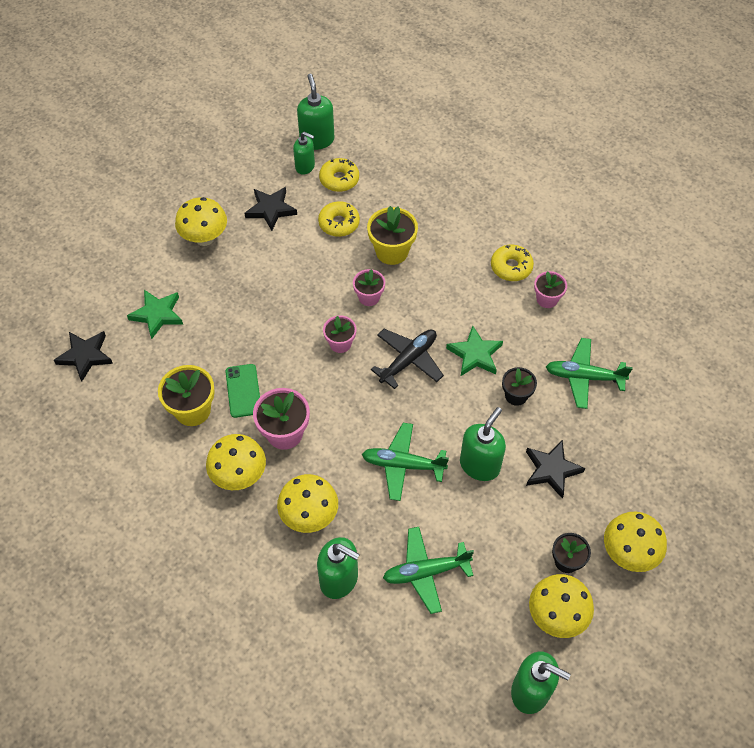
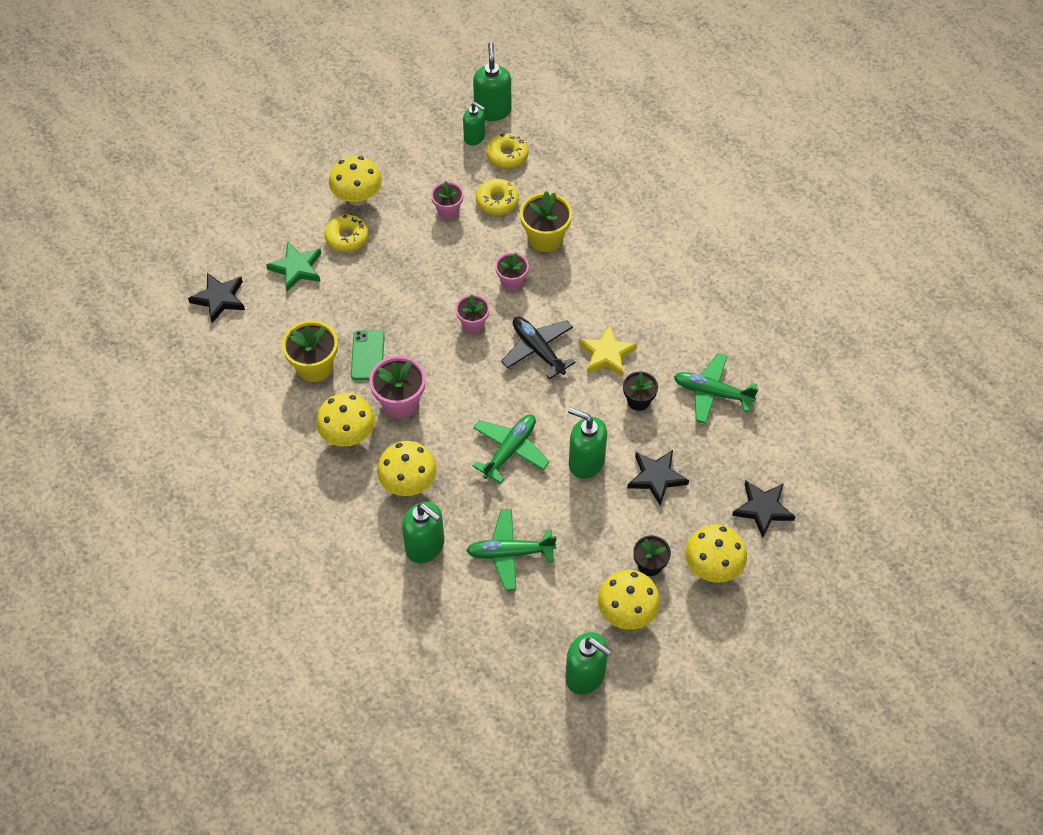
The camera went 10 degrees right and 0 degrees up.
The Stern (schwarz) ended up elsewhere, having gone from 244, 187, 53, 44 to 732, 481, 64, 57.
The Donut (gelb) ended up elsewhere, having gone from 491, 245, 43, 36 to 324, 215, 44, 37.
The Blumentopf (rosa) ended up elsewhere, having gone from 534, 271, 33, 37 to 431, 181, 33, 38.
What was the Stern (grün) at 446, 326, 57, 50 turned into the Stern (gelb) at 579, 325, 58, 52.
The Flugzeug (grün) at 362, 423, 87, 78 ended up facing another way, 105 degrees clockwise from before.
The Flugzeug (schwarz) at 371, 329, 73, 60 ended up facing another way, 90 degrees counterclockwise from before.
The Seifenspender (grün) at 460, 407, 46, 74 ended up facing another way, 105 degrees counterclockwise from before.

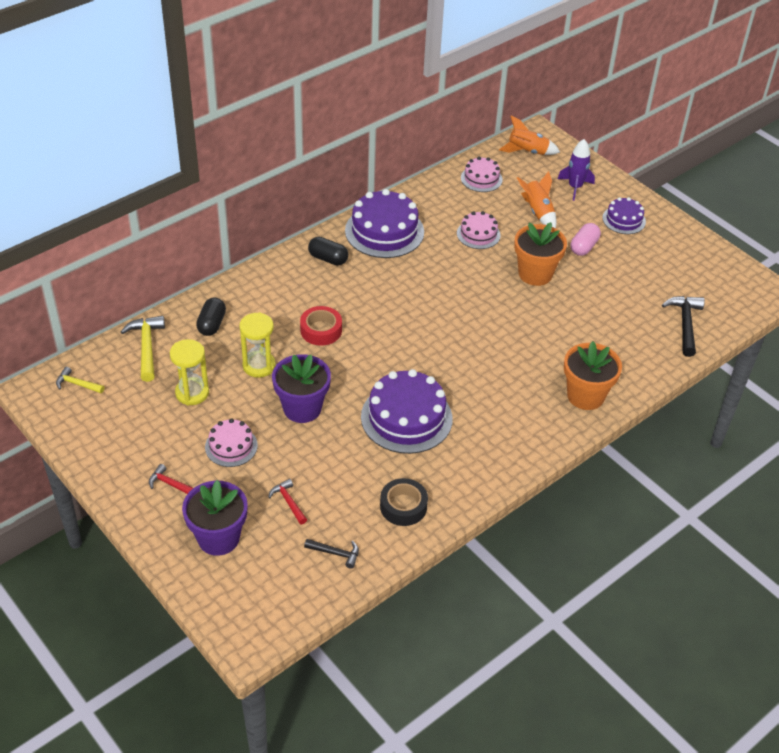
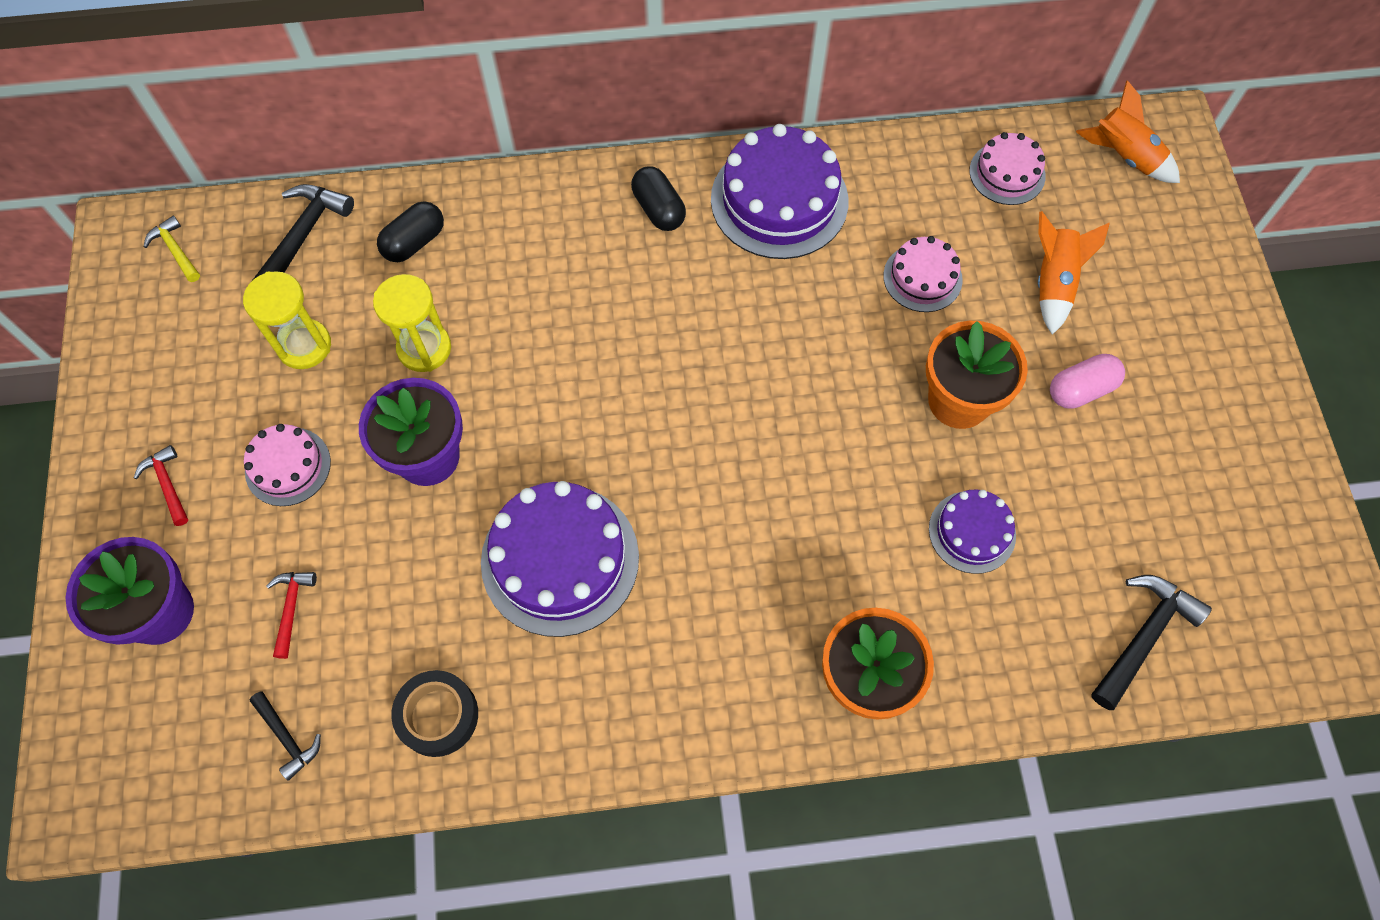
The camera went 35 degrees right and 20 degrees up.
The second view lost the Klebeband (rot) at 300, 306, 42, 40.
The second view lost the Rakete (lila) at 558, 139, 37, 62.
The Kuchen (lila) ended up elsewhere, having gone from 602, 197, 44, 37 to 929, 490, 87, 84.
What was the Hammer (gelb) at 121, 316, 44, 66 turned into the Hammer (schwarz) at 253, 184, 101, 95.

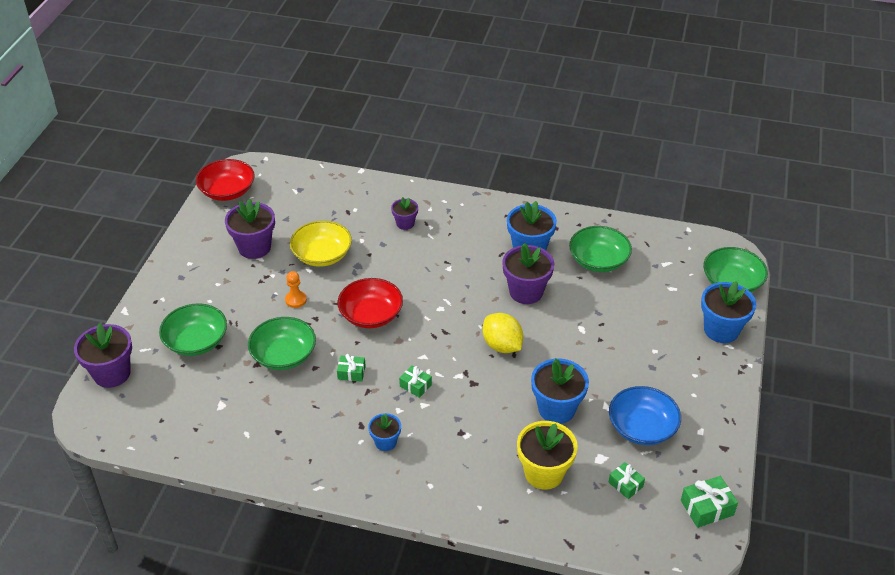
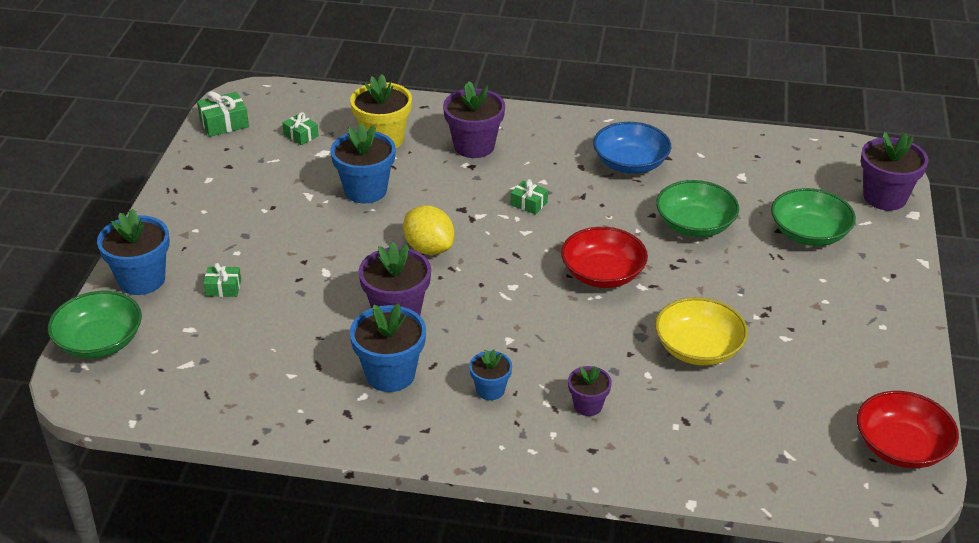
The camera went 175 degrees right and 5 degrees down.
The second view lost the Bauer (orange) at 285, 271, 22, 37.
The second view lost the Schüssel (grün) at 569, 226, 63, 46.
The Blumentopf (lila) ended up elsewhere, having gone from 225, 199, 50, 60 to 443, 81, 62, 77.
The Geschenk (grün) ended up elsewhere, having gone from 337, 354, 29, 28 to 203, 263, 38, 34.
The Blumentopf (blau) ended up elsewhere, having gone from 368, 413, 33, 38 to 469, 350, 43, 50.
The Schüssel (blau) ended up elsewhere, having gone from 609, 386, 72, 59 to 593, 122, 78, 52.

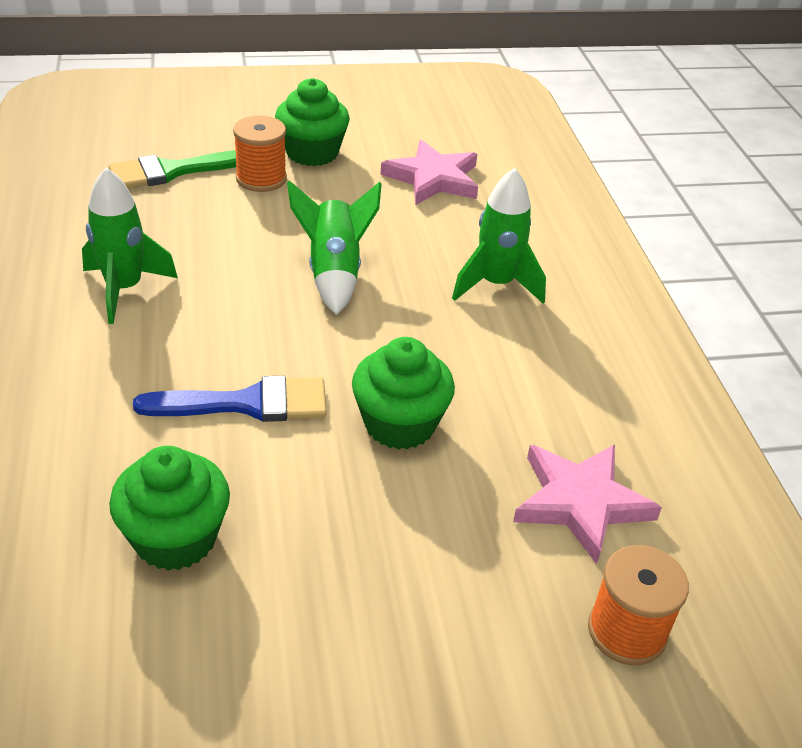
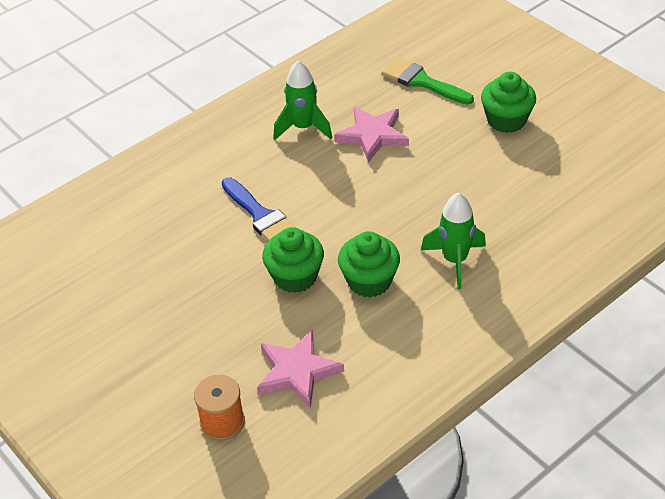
The camera went 65 degrees right and 5 degrees up.
The second view lost the Garnrolle (orange) at 233, 116, 54, 76.
The second view lost the Rakete (grün) at 287, 180, 95, 135.
The Muffin (grün) ended up elsewhere, having gone from 109, 446, 121, 125 to 338, 231, 62, 66.
The Stern (rosa) ended up elsewhere, having gone from 381, 140, 97, 65 to 334, 107, 75, 55.

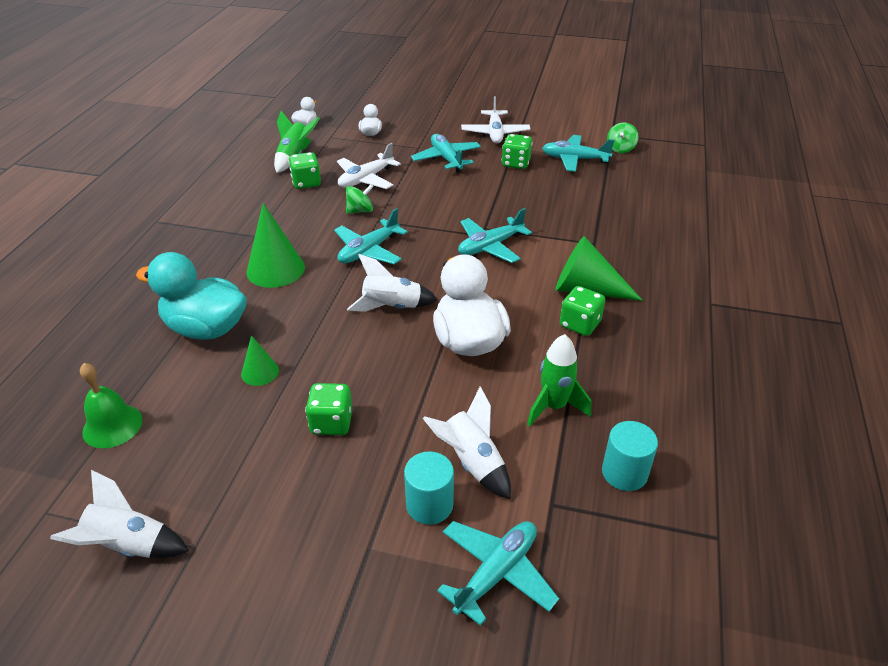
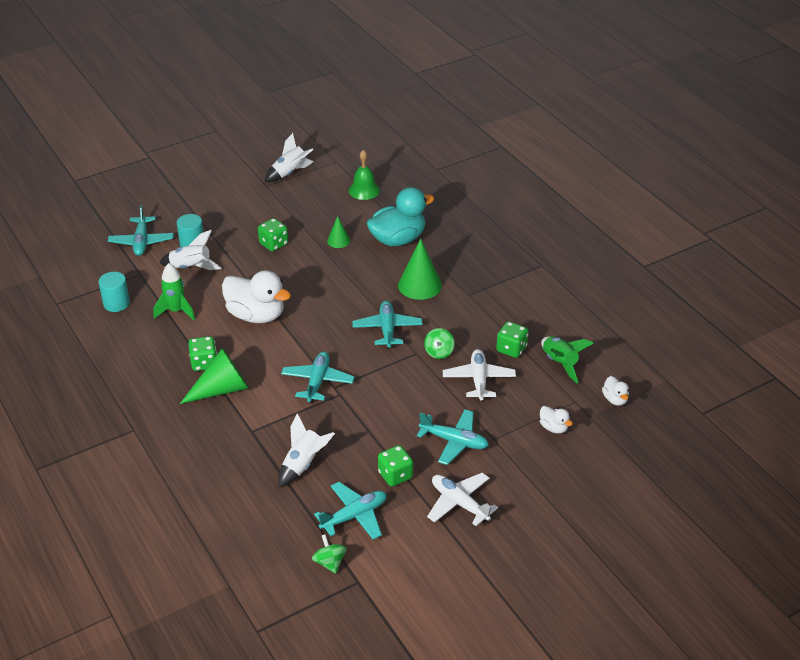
The camera went 135 degrees right and 0 degrees up.
The Rakete (weiß) ended up elsewhere, having gone from 347, 254, 91, 58 to 278, 413, 57, 74.

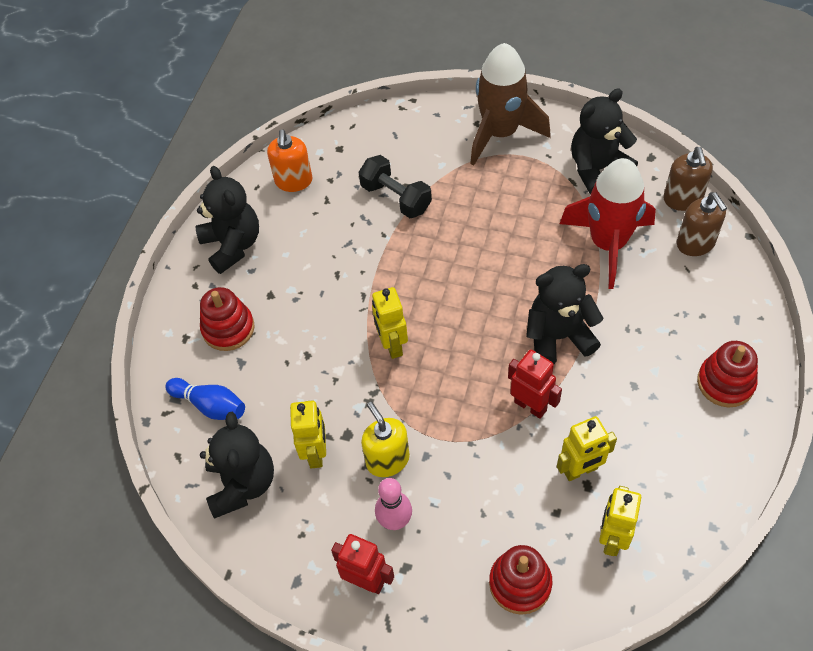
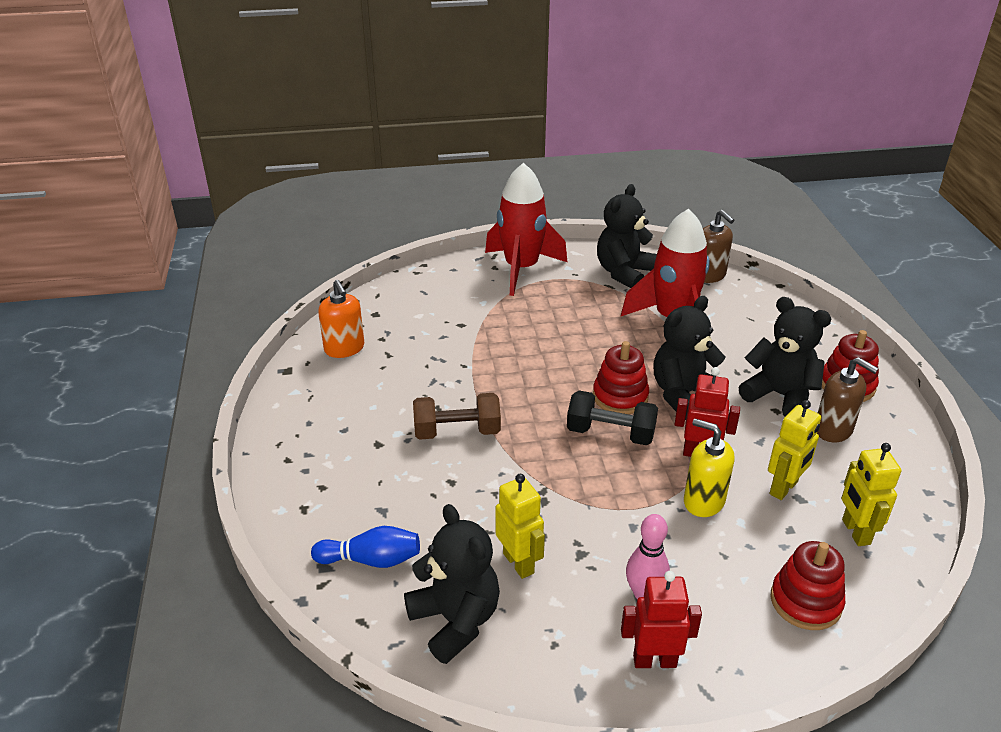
The camera went 30 degrees left and 20 degrees down.
The second view lost the Roboter (gelb) at 372, 287, 36, 72.
The second view gained the Hantel (braun) at 413, 393, 88, 47.
The Teddybär (schwarz) ended up elsewhere, having gone from 195, 166, 64, 108 to 739, 297, 93, 120.
The Stapelspielzeug (rot) ended up elsewhere, having gone from 200, 287, 55, 64 to 593, 341, 56, 73.
The Hantel (schwarz) ended up elsewhere, having gone from 359, 155, 73, 63 to 567, 391, 91, 54.
The Seifenspender (gelb) ended up elsewhere, having gone from 361, 402, 49, 75 to 684, 419, 51, 98.
The Seifenspender (braun) ended up elsewhere, having gone from 677, 192, 50, 64 to 817, 357, 62, 85.
What was the Rakete (braun) at 470, 43, 81, 122 turned into the Rakete (rot) at 485, 163, 82, 133.

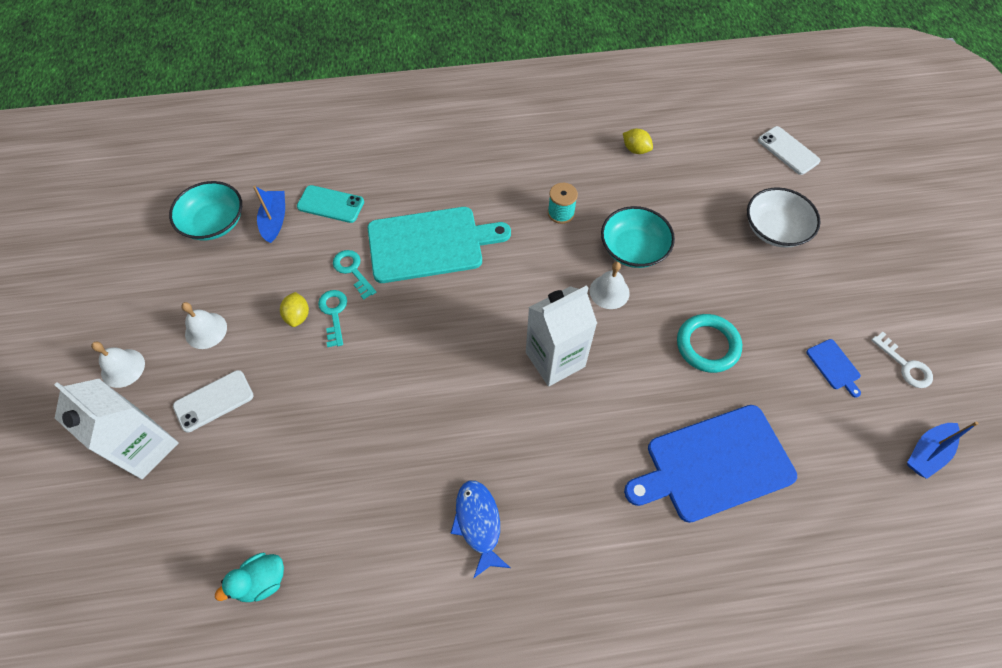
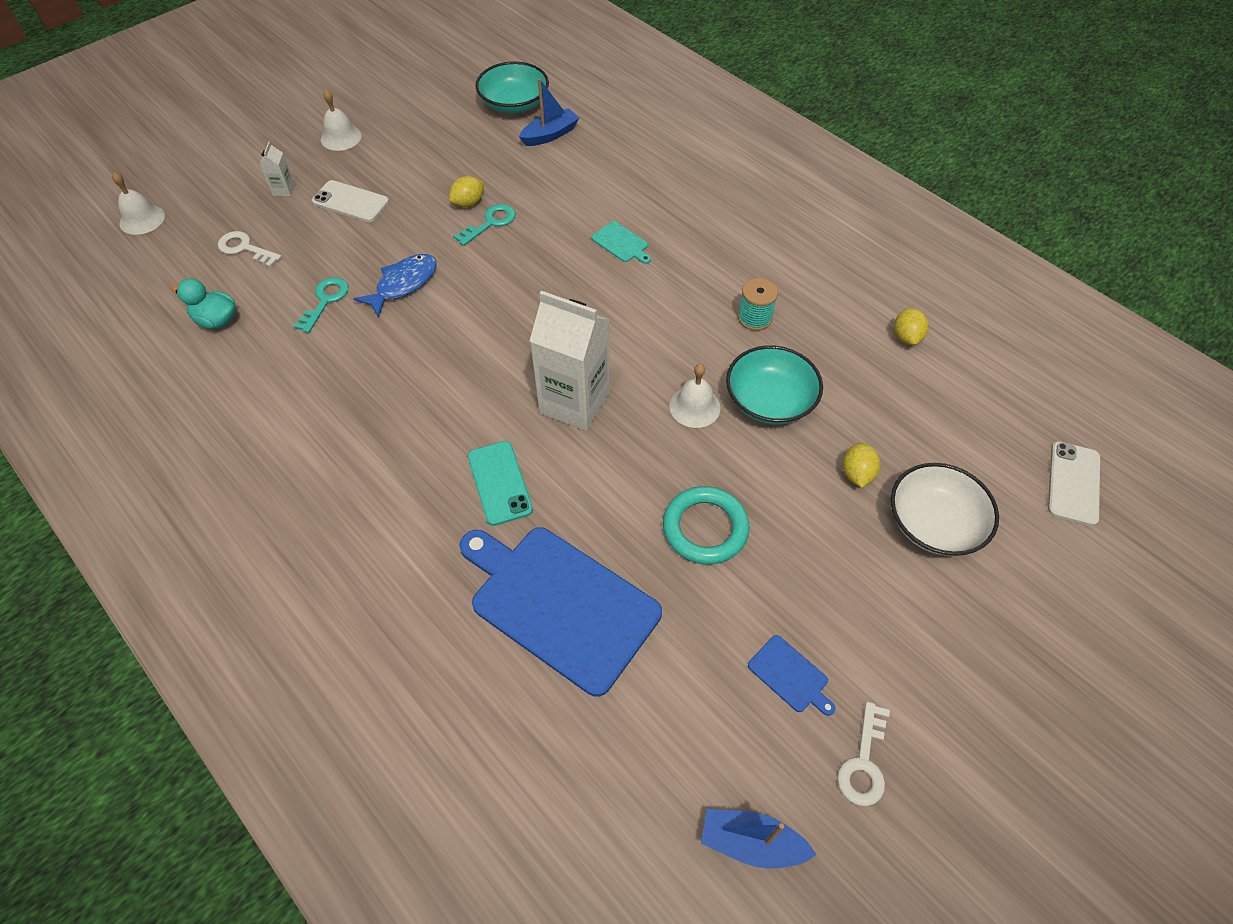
The camera went 55 degrees right and 5 degrees down.
The second view gained the Schlüssel (weiß) at 218, 231, 64, 37.
The second view gained the Zitrone (gelb) at 843, 442, 38, 46.
The Glocke (weiß) ended up elsewhere, having gone from 181, 302, 46, 47 to 112, 172, 53, 63.
The Handy (türkis) ended up elsewhere, having gone from 297, 185, 67, 38 to 468, 441, 65, 85.
The Schlüssel (türkis) ended up elsewhere, having gone from 333, 250, 43, 50 to 293, 277, 56, 56.
The Fisch (blau) ended up elsewhere, having gone from 451, 480, 59, 99 to 354, 254, 83, 64.
The Schneidebrett (blau) at 806, 339, 55, 59 ended up facing another way, 75 degrees counterclockwise from before.
The size of the Getränkekarton (weiß) at 54, 379, 125, 100 changed by a factor of 0.41.
The size of the Schneidebrett (türkis) at 368, 207, 143, 76 changed by a factor of 0.40.

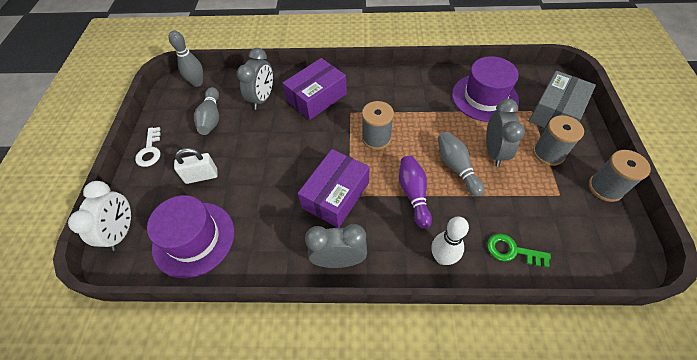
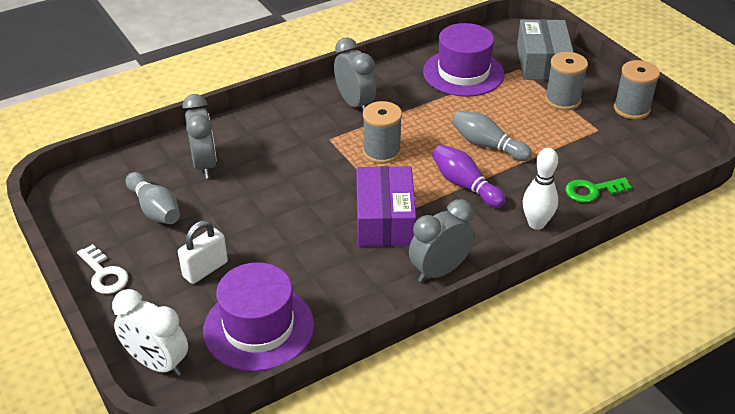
The camera went 35 degrees left and 15 degrees down.
The second view lost the Bowlingkegel (grau) at 169, 30, 34, 57.
The second view lost the Schachtel (lila) at 282, 58, 65, 62.
The Wecker (grau) ended up elsewhere, having gone from 486, 99, 39, 68 to 334, 37, 42, 76.
The Wecker (weiß) at 68, 181, 63, 70 ended up facing another way, 150 degrees clockwise from before.

